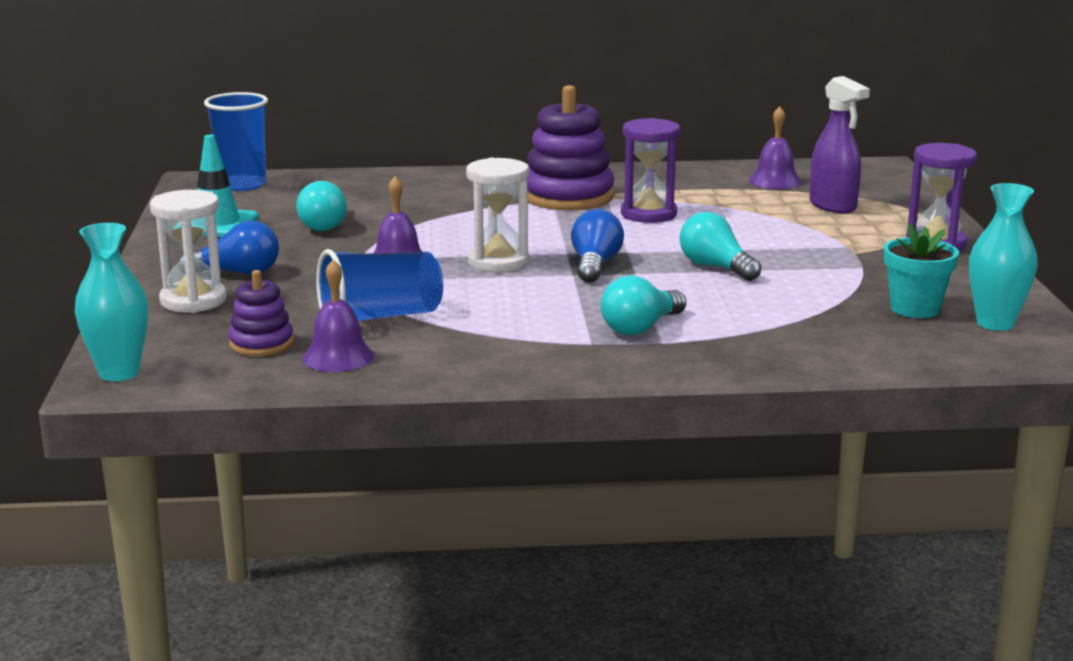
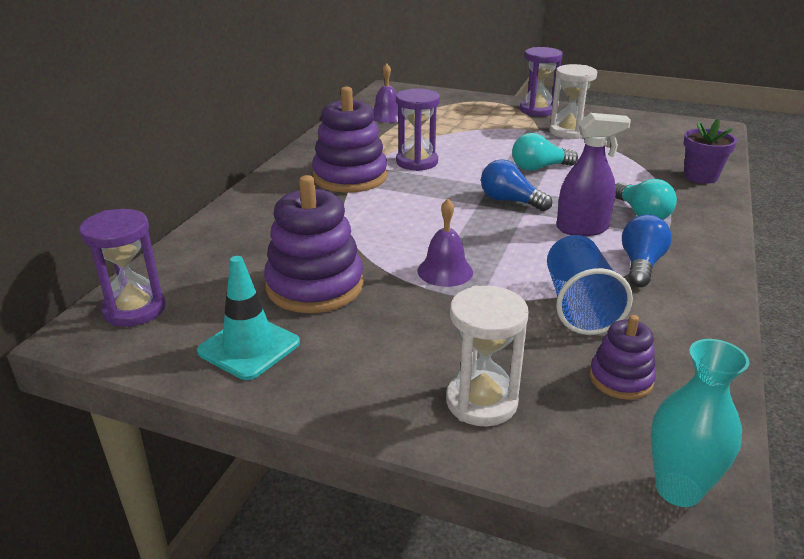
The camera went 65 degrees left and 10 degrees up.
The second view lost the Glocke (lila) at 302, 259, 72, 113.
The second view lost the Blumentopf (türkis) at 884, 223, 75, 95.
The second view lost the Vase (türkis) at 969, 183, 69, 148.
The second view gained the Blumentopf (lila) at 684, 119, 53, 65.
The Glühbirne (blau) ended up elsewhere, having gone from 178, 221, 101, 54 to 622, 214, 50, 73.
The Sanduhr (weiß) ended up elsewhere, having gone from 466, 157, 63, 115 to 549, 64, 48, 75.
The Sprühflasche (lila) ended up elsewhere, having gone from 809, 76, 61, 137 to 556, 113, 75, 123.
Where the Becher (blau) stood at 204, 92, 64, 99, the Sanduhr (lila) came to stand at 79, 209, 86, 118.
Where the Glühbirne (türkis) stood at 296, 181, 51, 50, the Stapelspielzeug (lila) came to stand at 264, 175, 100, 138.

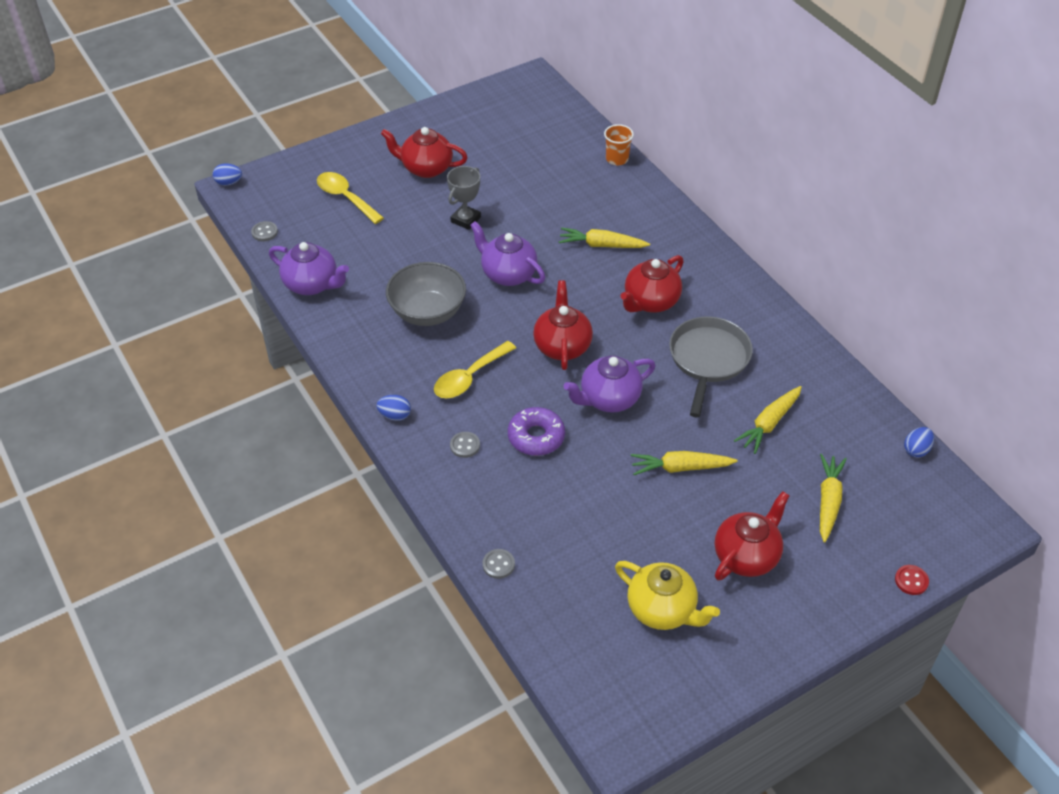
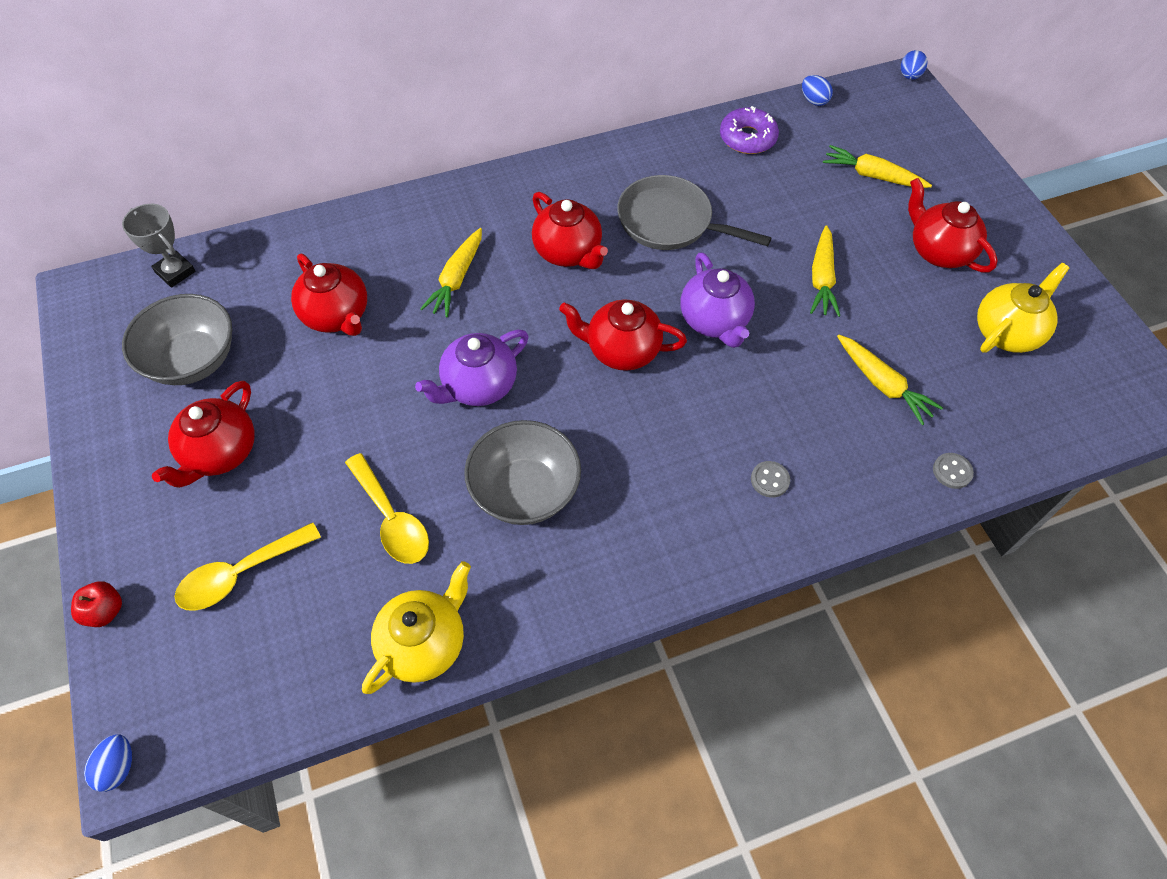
The camera went 80 degrees left and 10 degrees up.
The second view lost the Knopf (grau) at 251, 221, 27, 20.
The second view lost the Becher (orange) at 604, 124, 30, 41.
The second view lost the Knopf (rot) at 895, 565, 34, 30.
The second view gained the Apfel (rot) at 71, 581, 51, 46.
The second view gained the Schüssel (grau) at 122, 294, 110, 91.
The second view gained the Teekanne (rot) at 291, 254, 76, 82.
The Ei (blau) ended up elsewhere, having gone from 376, 395, 35, 26 to 901, 50, 27, 30.
The Löffel (gelb) ended up elsewhere, having gone from 434, 341, 82, 58 to 345, 453, 84, 111.
The Pokal (grau) ended up elsewhere, having gone from 447, 166, 34, 64 to 122, 204, 74, 84.
The Donut (lila) ended up elsewhere, having gone from 508, 407, 57, 49 to 720, 106, 59, 48.
The Karotte (gelb) ended up elsewhere, having gone from 734, 386, 68, 68 to 837, 335, 106, 90.
What was the Teekanne (lila) at 269, 242, 80, 53 turned into the Teekanne (gelb) at 362, 561, 109, 133.

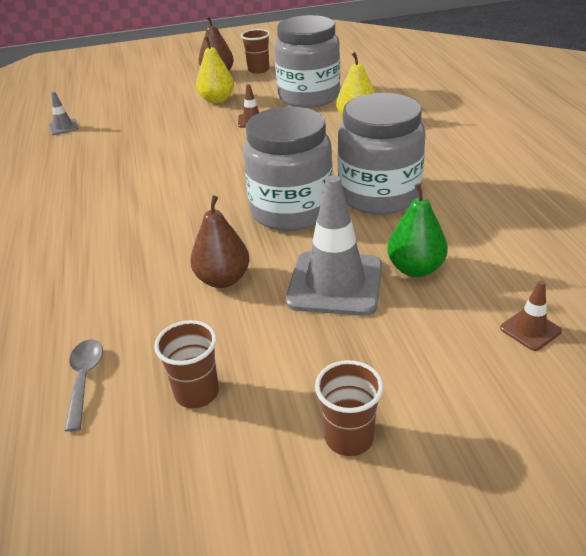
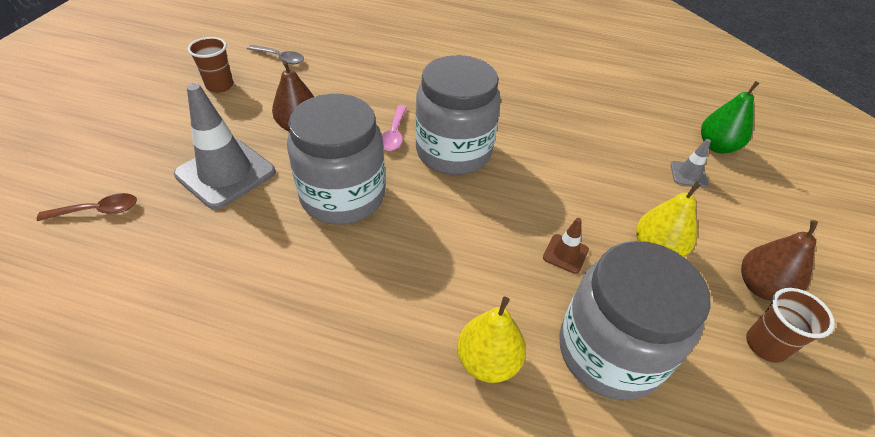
The camera went 115 degrees right and 10 degrees up.
The second view lost the Becher (braun) at 315, 360, 68, 96.
The second view lost the Leitkegel (braun) at 500, 280, 62, 71.
The second view gained the Löffel (braun) at 37, 193, 100, 28.
The second view gained the Löffel (rosa) at 382, 105, 25, 46.
The Leitkegel (grau) ended up elsewhere, having gone from 49, 92, 30, 43 to 670, 139, 41, 49.
The Einmachglas (grau) ended up elsewhere, having gone from 338, 93, 88, 122 to 415, 55, 86, 120.
The Birne (grün) ended up elsewhere, having gone from 387, 183, 61, 94 to 701, 81, 59, 73.

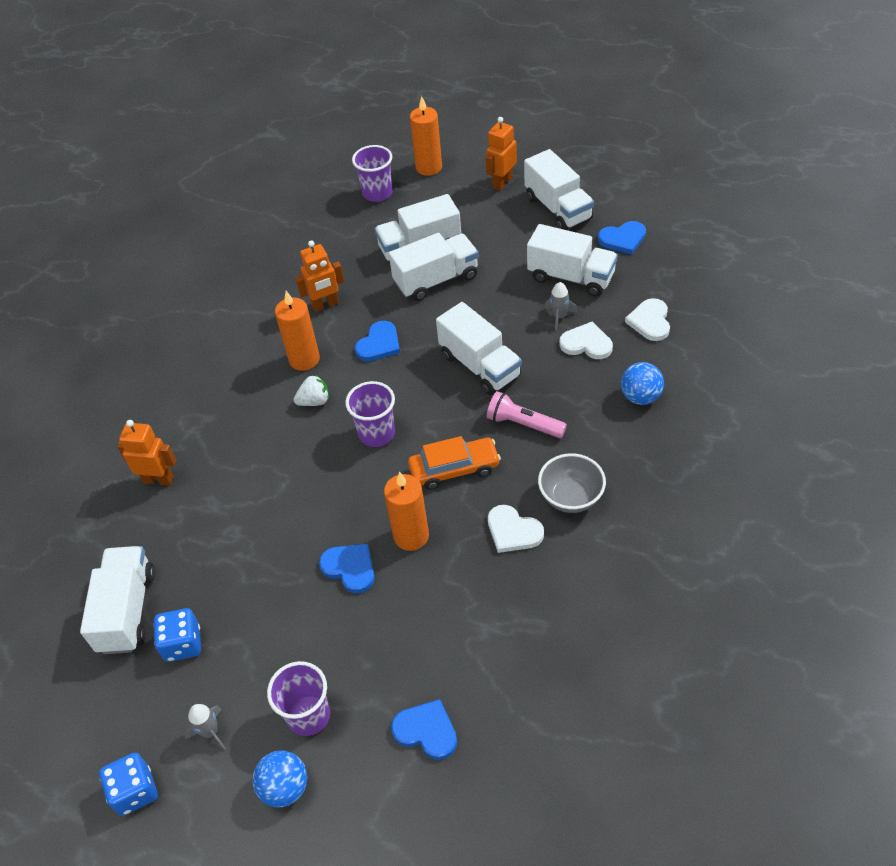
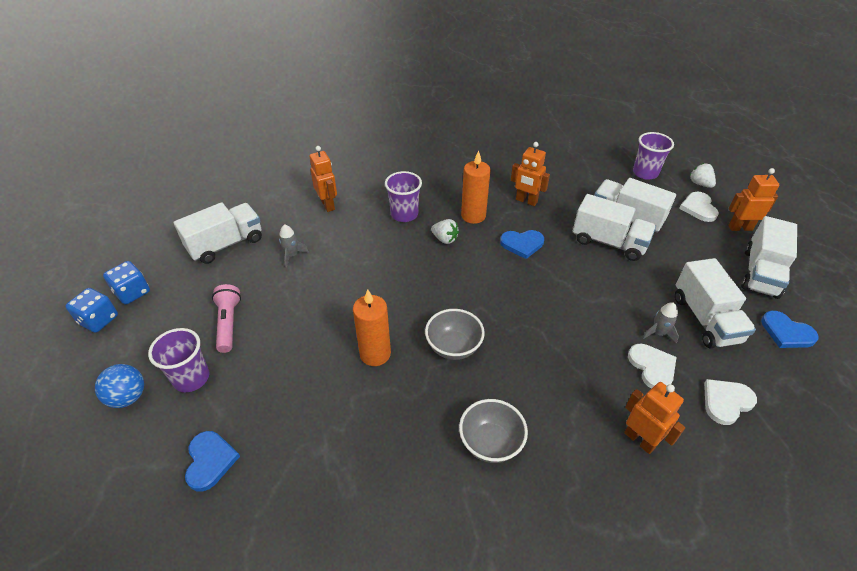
The camera went 50 degrees right and 5 degrees down.
The second view lost the Herz (blau) at 319, 544, 56, 49.
The second view lost the Lastwagen (weiß) at 436, 302, 86, 93.
The Spielwürfel (blau) ended up elsewhere, having gone from 154, 608, 47, 54 to 103, 261, 47, 43.
The Rakete (grau) ended up elsewhere, having gone from 184, 704, 42, 46 to 279, 224, 30, 43.
The Becher (lila) ended up elsewhere, having gone from 345, 381, 50, 66 to 385, 171, 37, 51.
The Taschenlampe (rosa) ended up elsewhere, having gone from 487, 391, 80, 47 to 212, 284, 29, 69.
The Herz (weiß) ended up elsewhere, having gone from 488, 505, 56, 48 to 679, 192, 40, 30.
Where the Auto (orange) stood at 408, 436, 93, 54, the Schüssel (grau) came to stand at 425, 309, 60, 51.
Where the Kerze (orange) stood at 410, 96, 32, 80, the Erdbeere (weiß) came to stand at 690, 163, 26, 25.
Where the Ball (blau) stood at 621, 362, 43, 43, the Roboter (orange) came to stand at 624, 382, 61, 72.

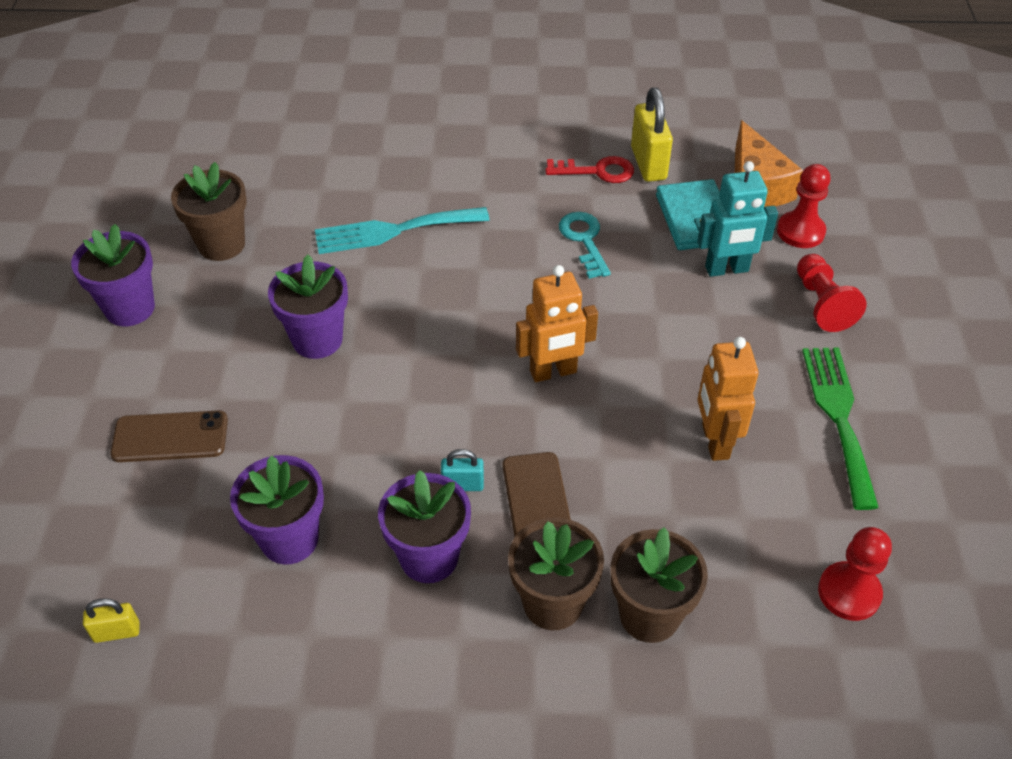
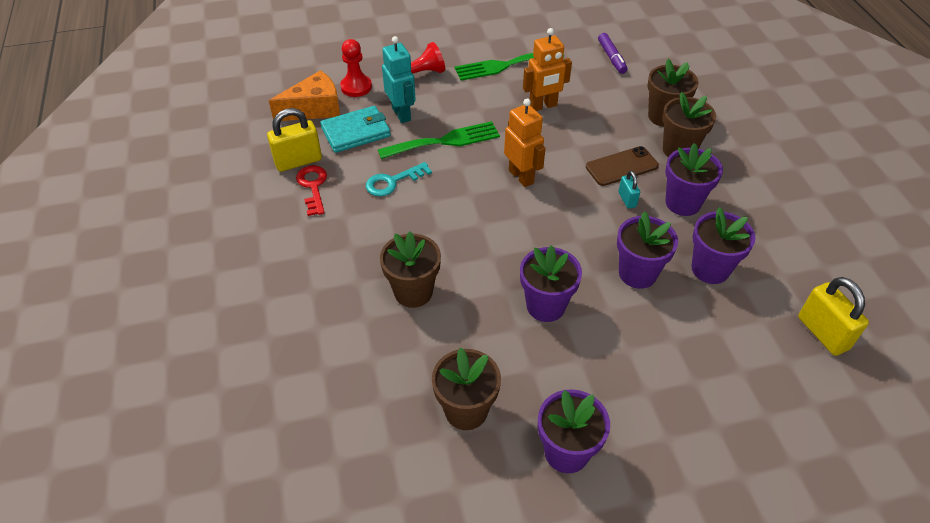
The camera went 105 degrees left and 0 degrees up.
The second view lost the Handy (braun) at 110, 410, 118, 52.
The second view gained the Gabel (grün) at 378, 121, 122, 38.
The second view gained the Blumentopf (lila) at 617, 211, 61, 78.
Where the Gabel (türkis) stood at 315, 207, 175, 47, the Blumentopf (braun) came to stand at 380, 232, 61, 76.
Where the Bauer (rot) stood at 818, 527, 74, 94, the Filzstift (lila) came to stand at 598, 33, 30, 41.
The size of the Vorhängeschloss (gelb) at 83, 598, 57, 45 changed by a factor of 1.87.

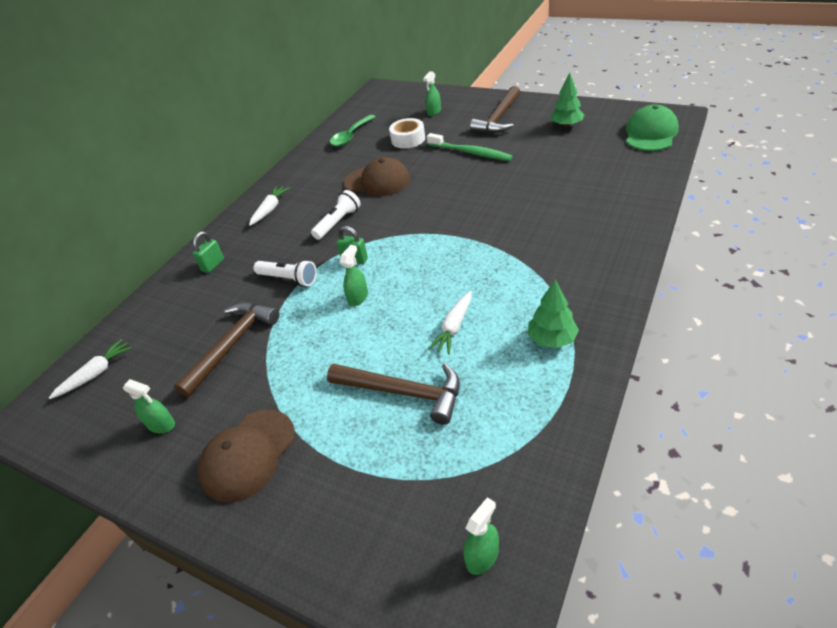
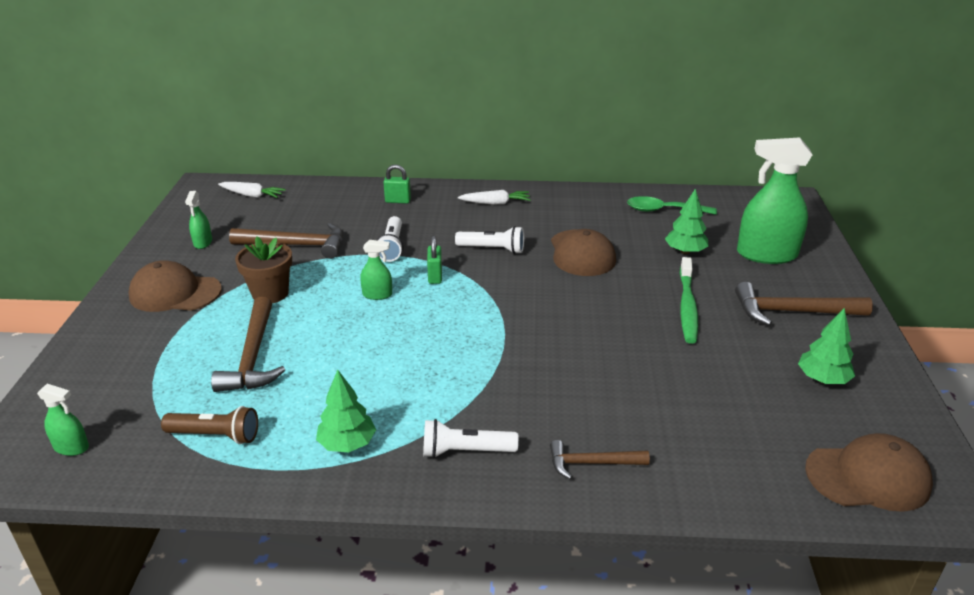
The camera went 60 degrees right and 10 degrees down.
The second view lost the Karotte (weiß) at 428, 291, 44, 63.
The second view gained the Taschenlampe (braun) at 161, 406, 97, 38.
The second view gained the Blumentopf (braun) at 235, 236, 57, 67.
The second view gained the Taschenlampe (weiß) at 423, 419, 96, 39.
The second view gained the Hammer (braun) at 550, 440, 100, 39.
Where the Klebeband (weiß) stood at 389, 118, 36, 30, the Baum (grün) came to stand at 665, 189, 44, 65.
What was the Kappe (grün) at 626, 105, 53, 46 turned into the Kappe (braun) at 805, 433, 128, 79.
The size of the Sprühflasche (grün) at 423, 71, 18, 45 changed by a factor of 2.15.

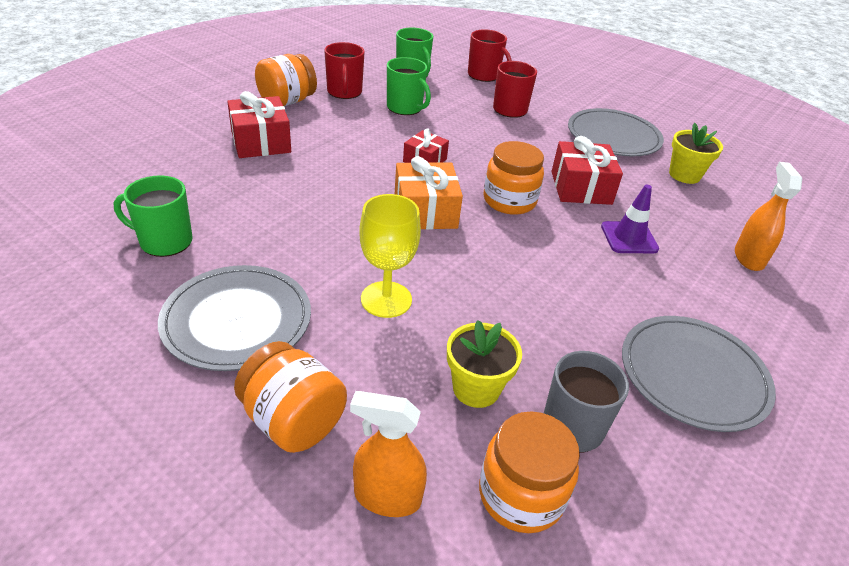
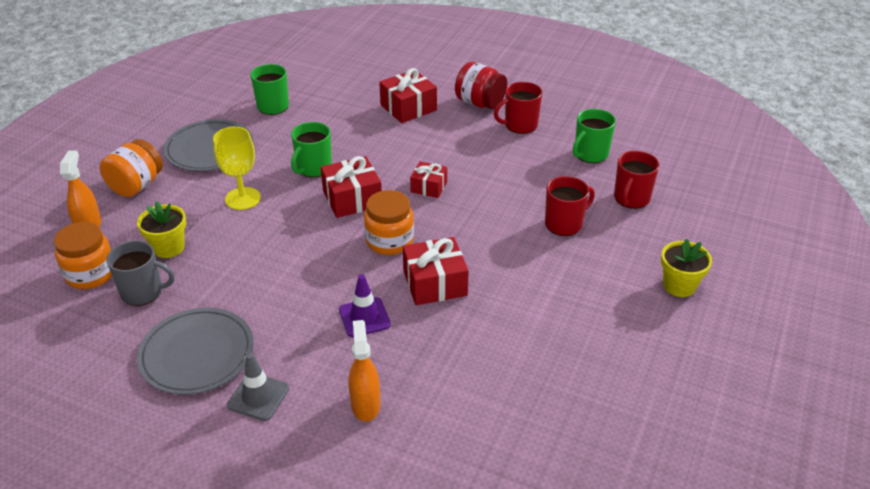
The camera went 80 degrees right and 0 degrees up.
The second view lost the Teller (grau) at 568, 108, 96, 48.
The second view gained the Leitkegel (grau) at 227, 353, 62, 68.
The Tasse (grün) ended up elsewhere, having gone from 387, 57, 44, 58 to 291, 122, 41, 55.
The Blumentopf (gelb) ended up elsewhere, having gone from 669, 123, 54, 61 to 661, 239, 51, 58.
What was the Einmachglas (orange) at 255, 54, 62, 52 turned into the Einmachglas (rot) at 455, 62, 52, 47.
What was the Geschenk (orange) at 395, 156, 68, 74 turned into the Geschenk (rot) at 321, 156, 61, 62.
The Sprühflasche (orange) at 735, 162, 67, 109 ended up facing another way, 90 degrees counterclockwise from before.

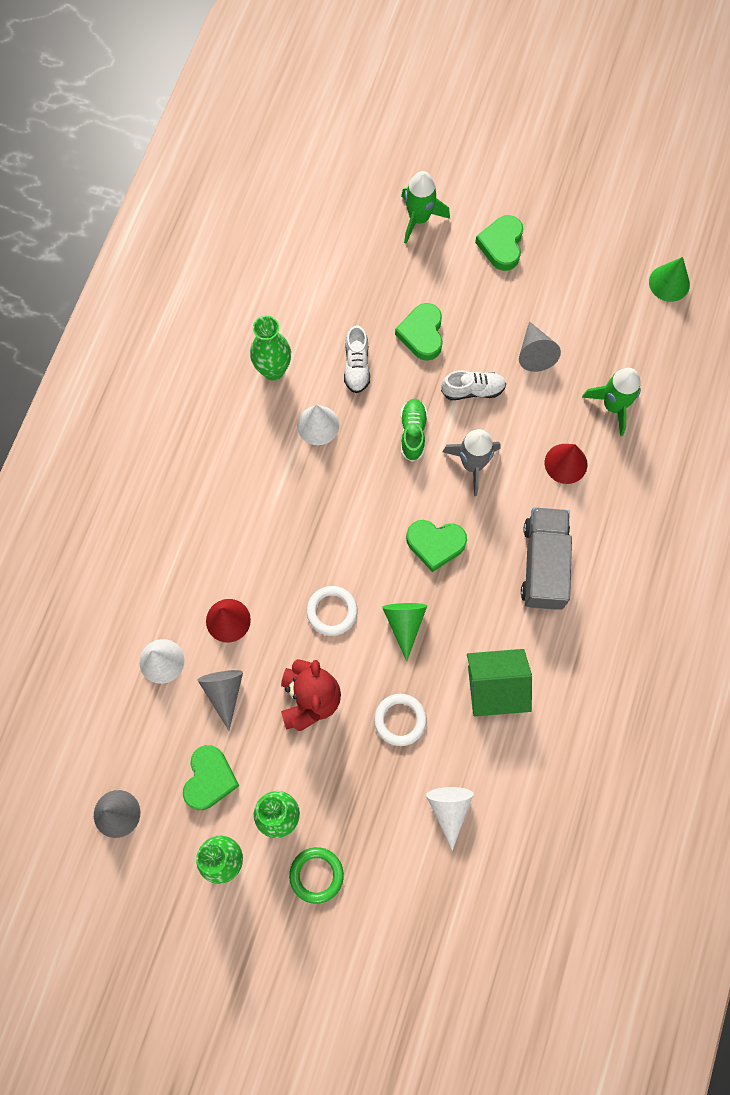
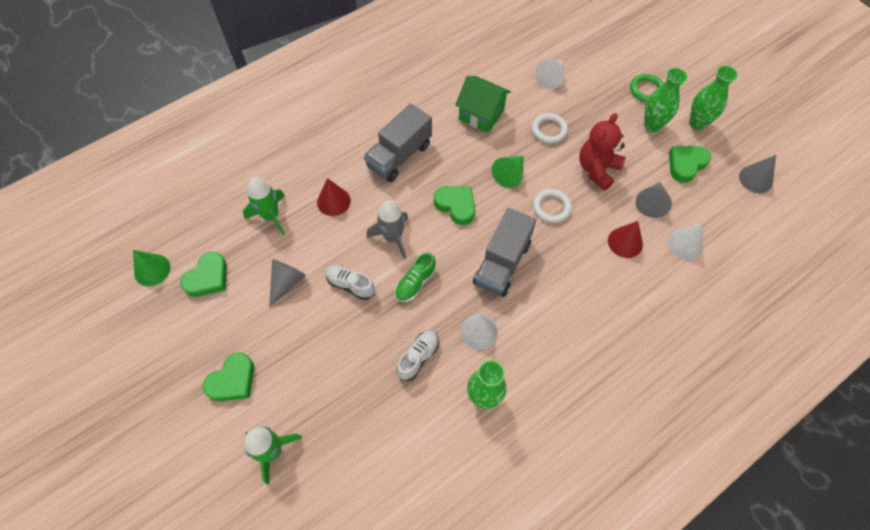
The camera went 145 degrees left and 10 degrees down.
The second view gained the Lastwagen (grau) at 473, 208, 63, 89.
The Herz (grün) ended up elsewhere, having gone from 395, 303, 48, 58 to 180, 252, 47, 45.

